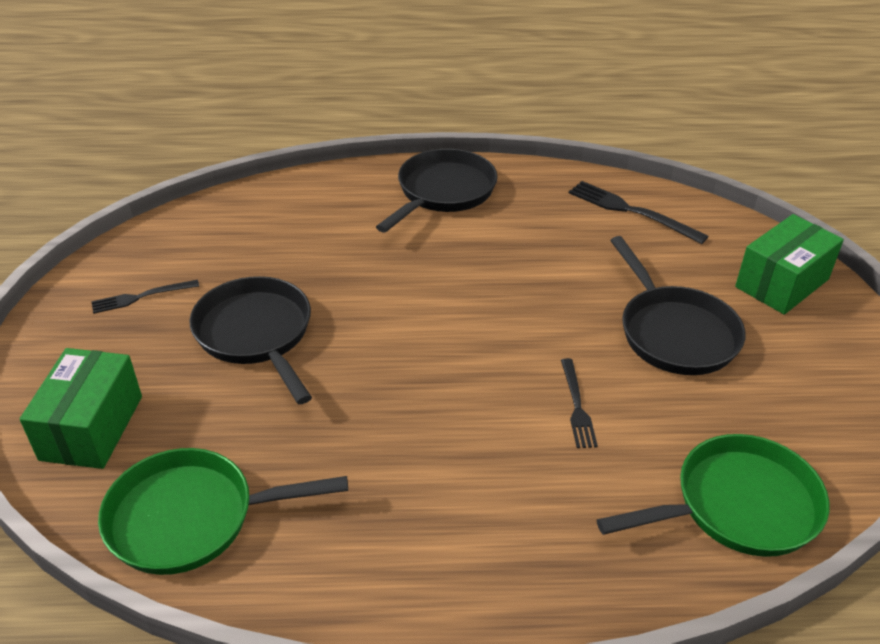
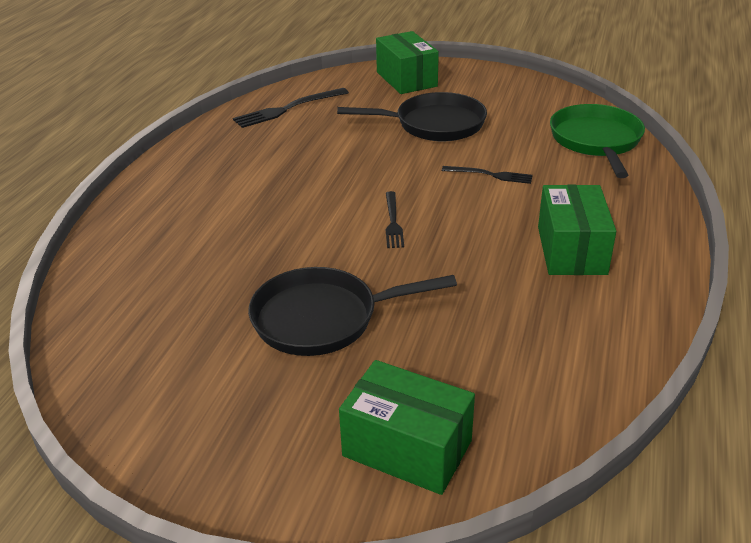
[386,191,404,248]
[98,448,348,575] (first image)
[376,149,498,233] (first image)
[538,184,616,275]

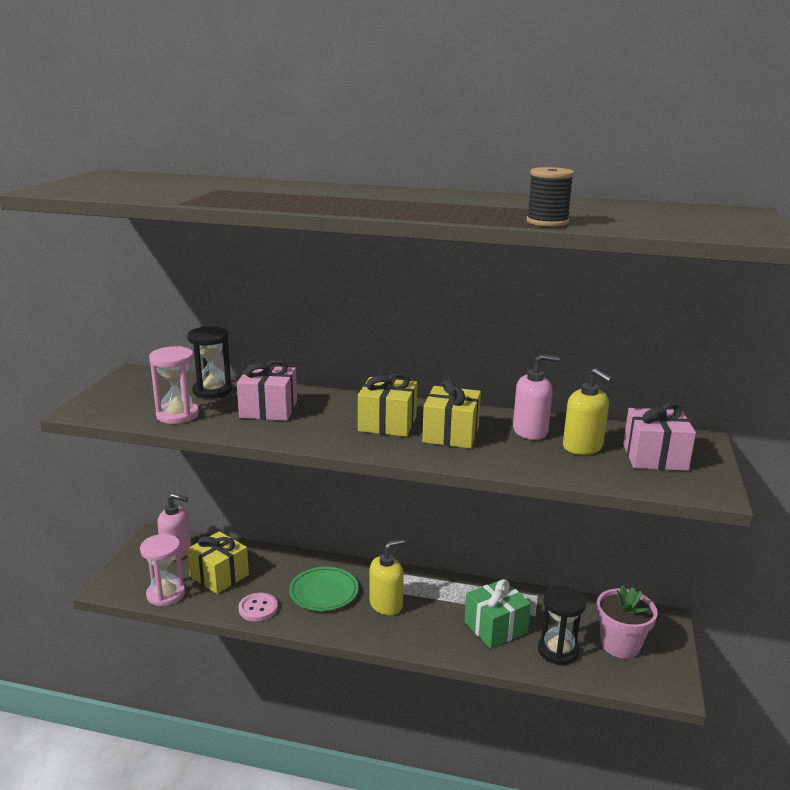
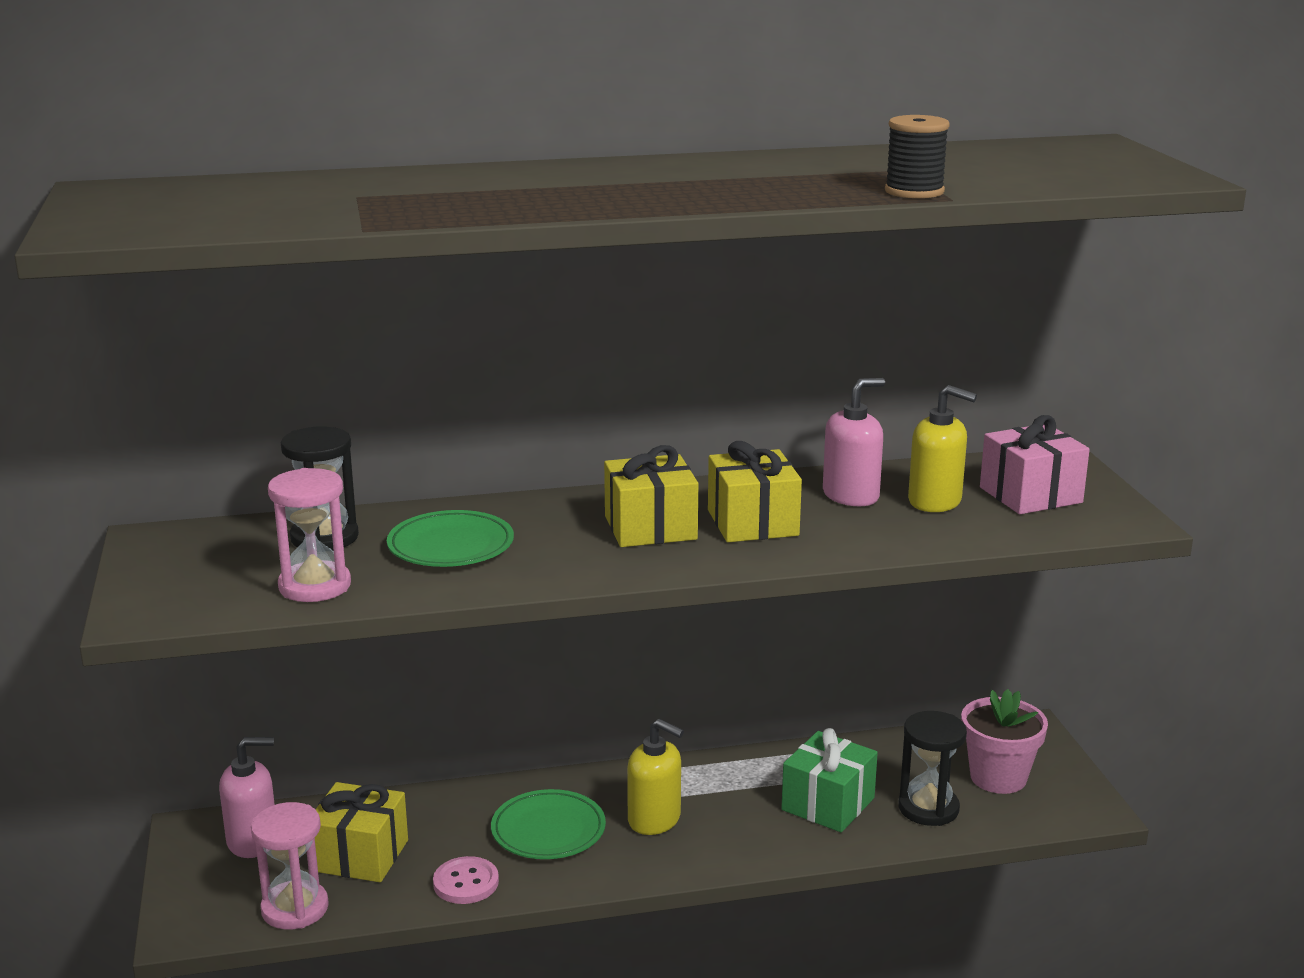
[387,510,514,567]
[627,719,684,835]

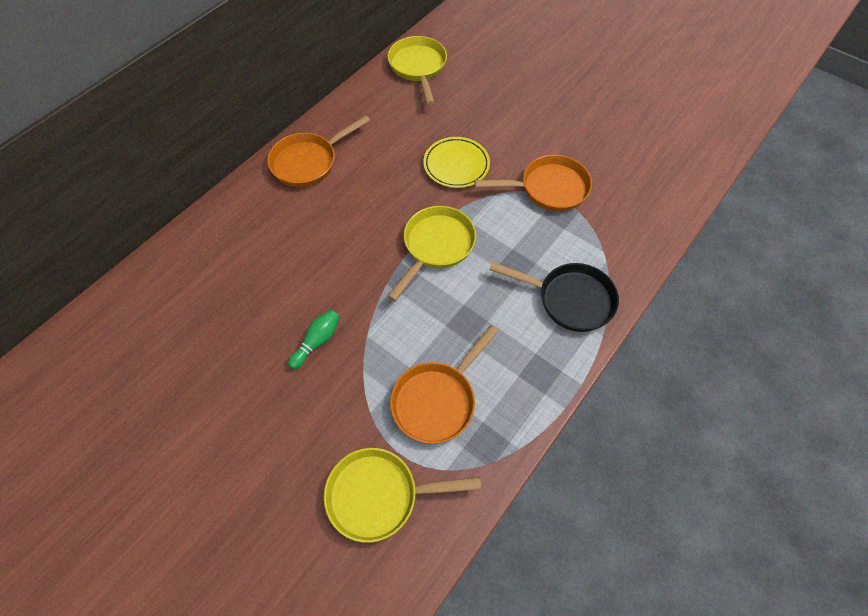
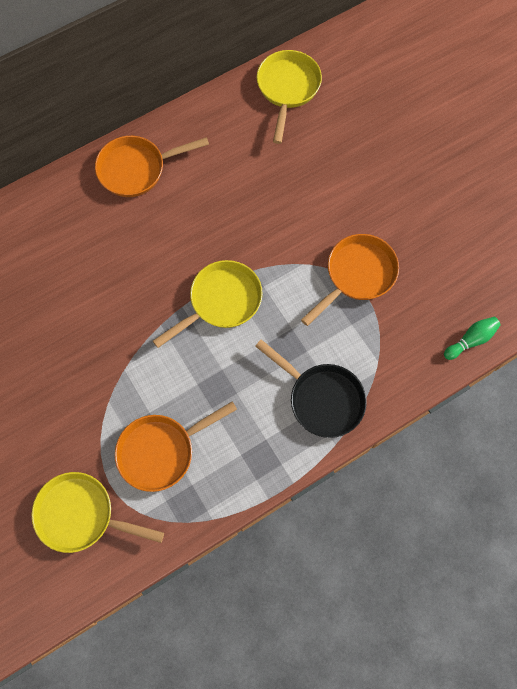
[444,317,501,360]
[423,137,490,188] (first image)
[301,234,399,326]

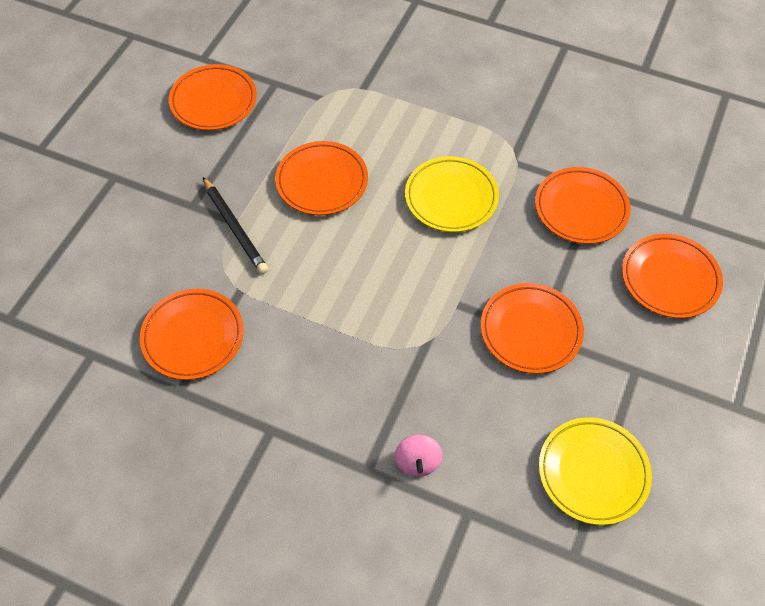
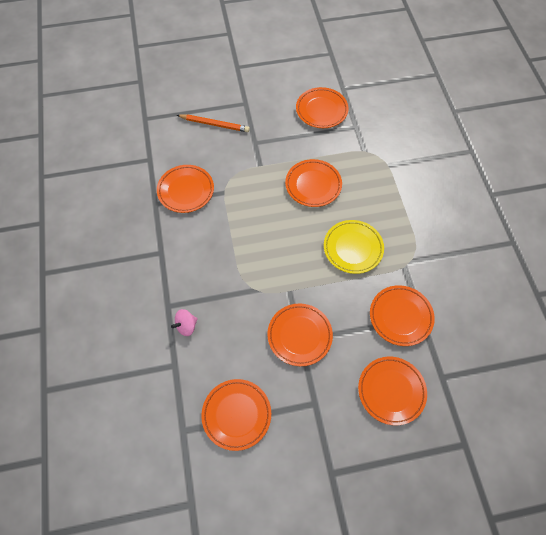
[203,177,268,274] (first image)
[201,379,271,451]
[177,114,250,132]

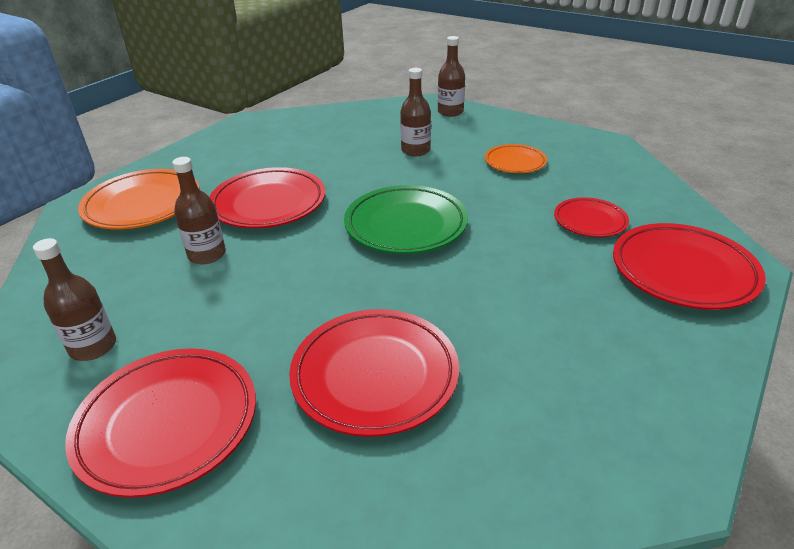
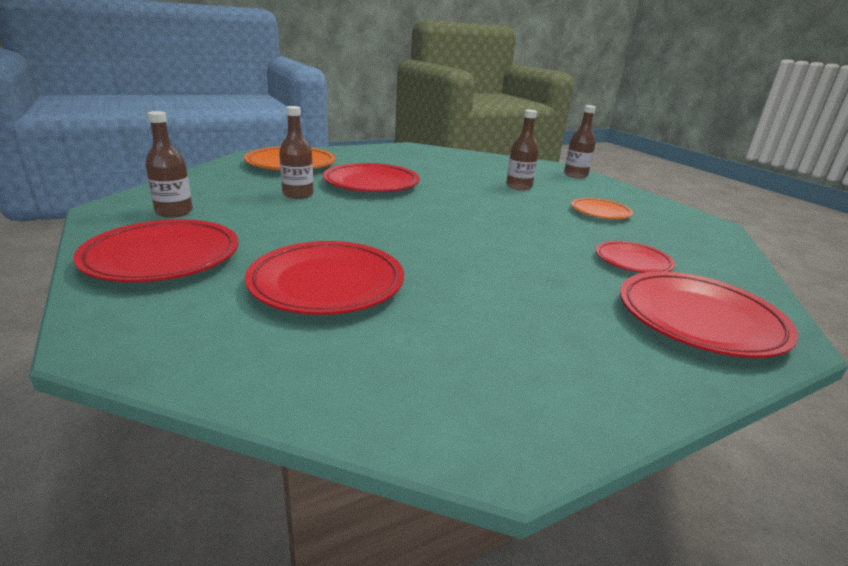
[344,185,468,254] (first image)

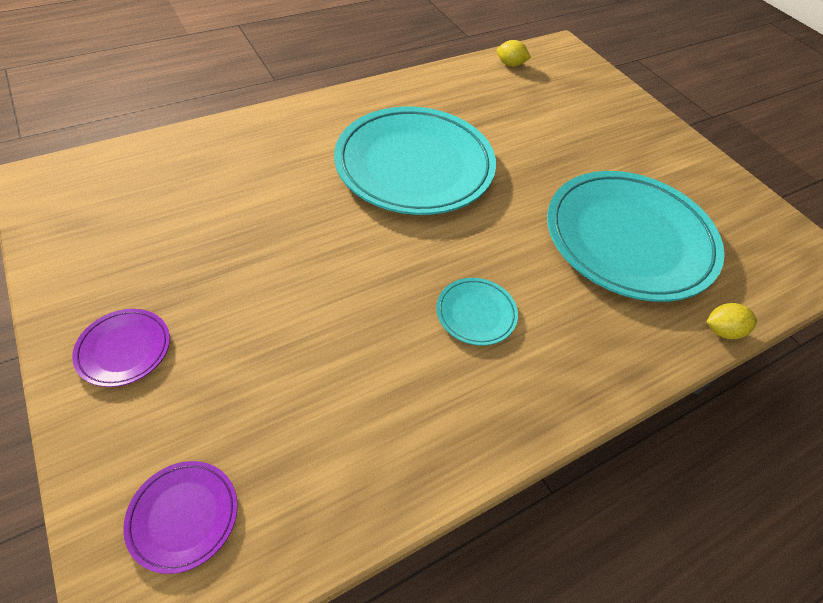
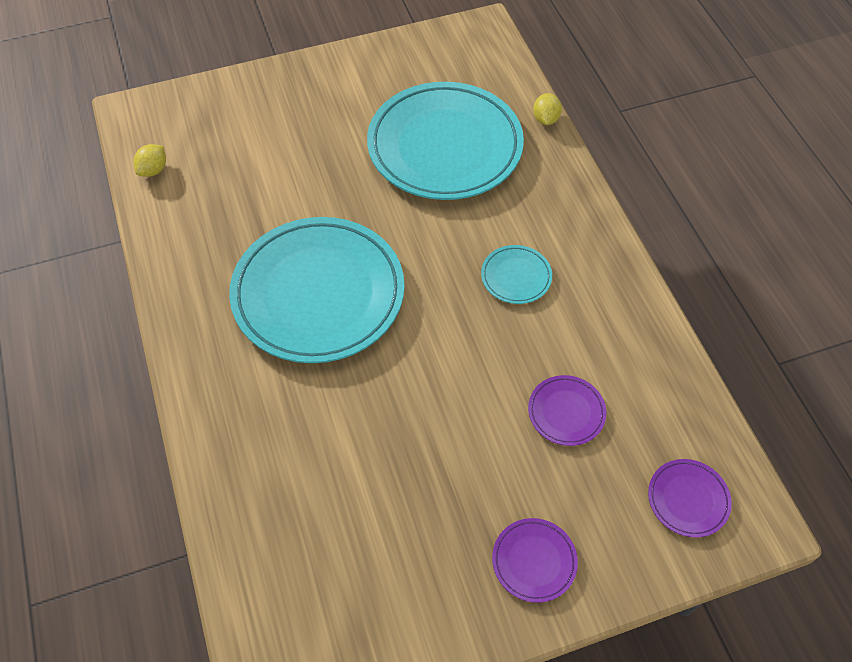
[528,375,606,446]

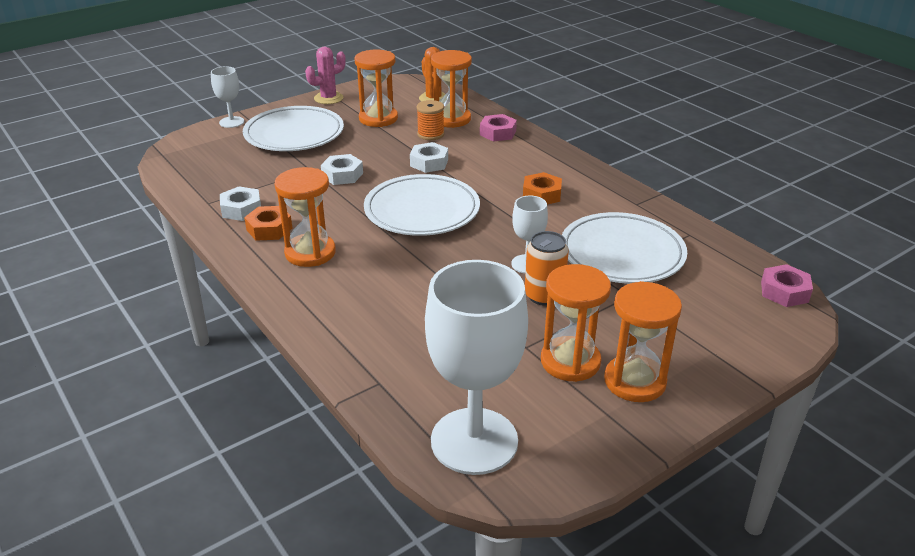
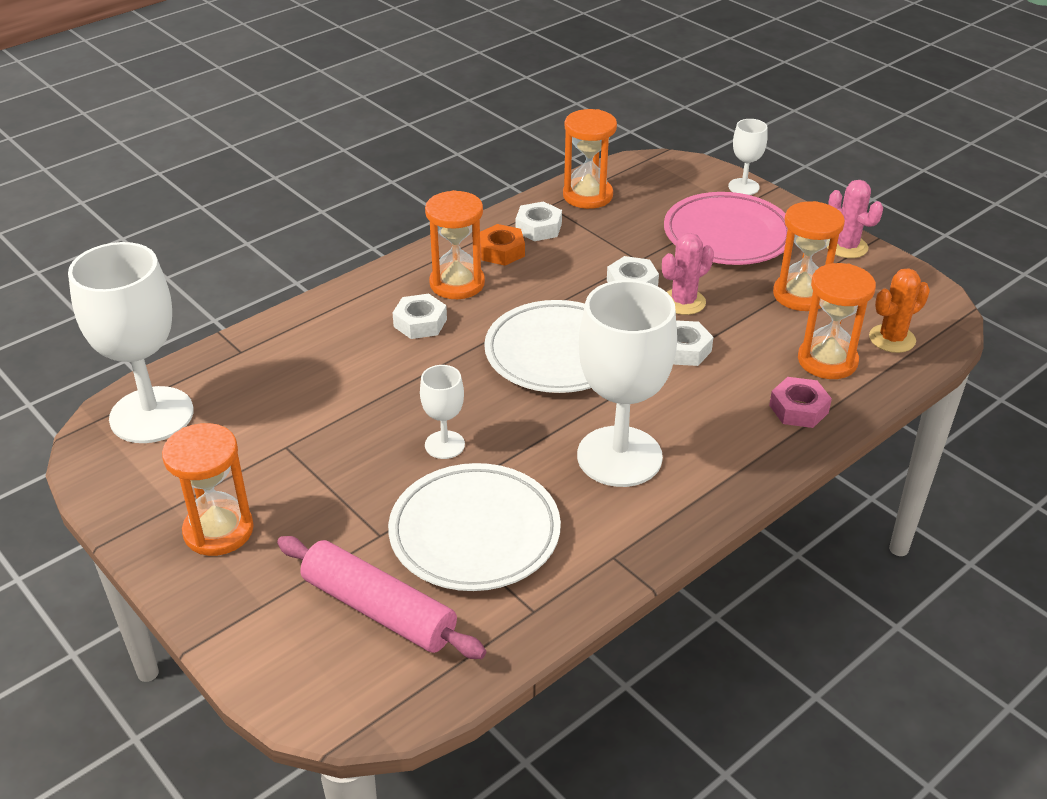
[664,192,788,265]
[417,100,444,140] (first image)
[577,280,677,487]
[525,231,569,306] (first image)
[563,109,617,209]
[761,264,813,307] (first image)
[277,536,486,659]
[393,294,447,339]
[662,233,714,315]

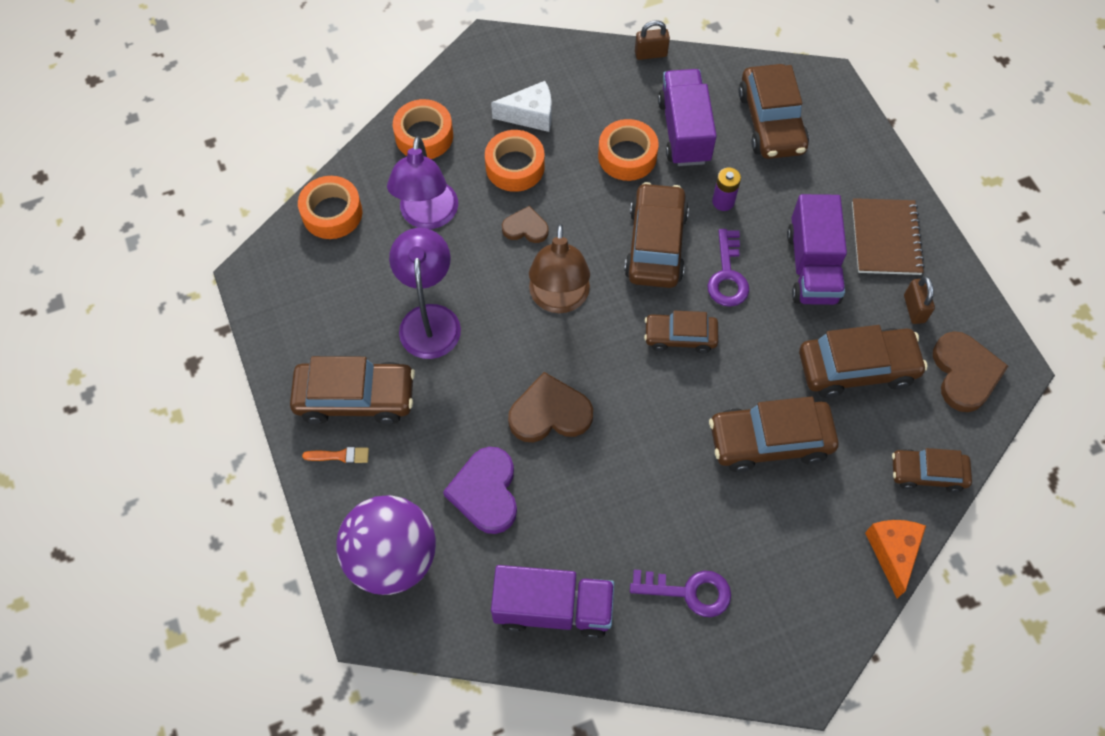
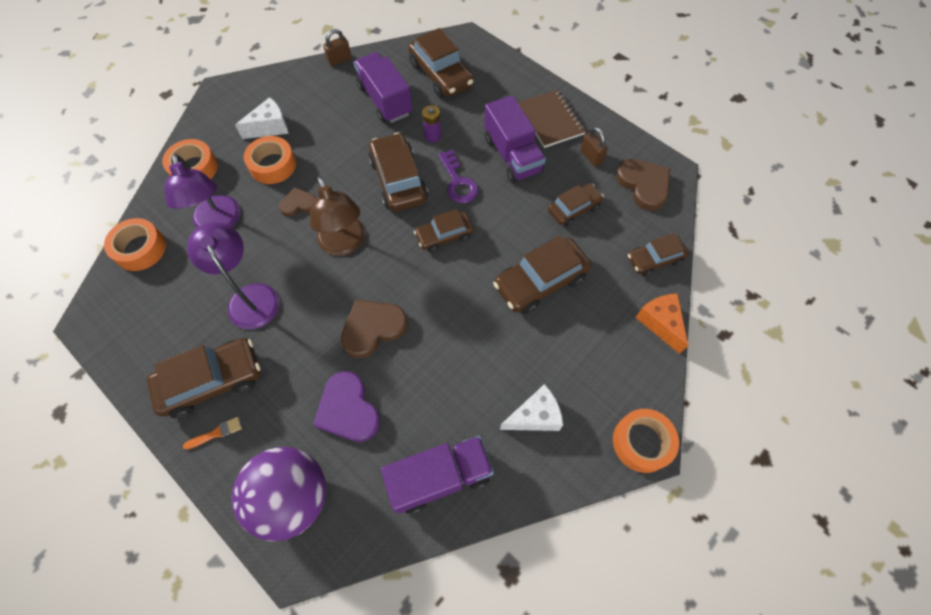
[613,409,679,473]
[500,384,563,431]
[548,183,604,227]

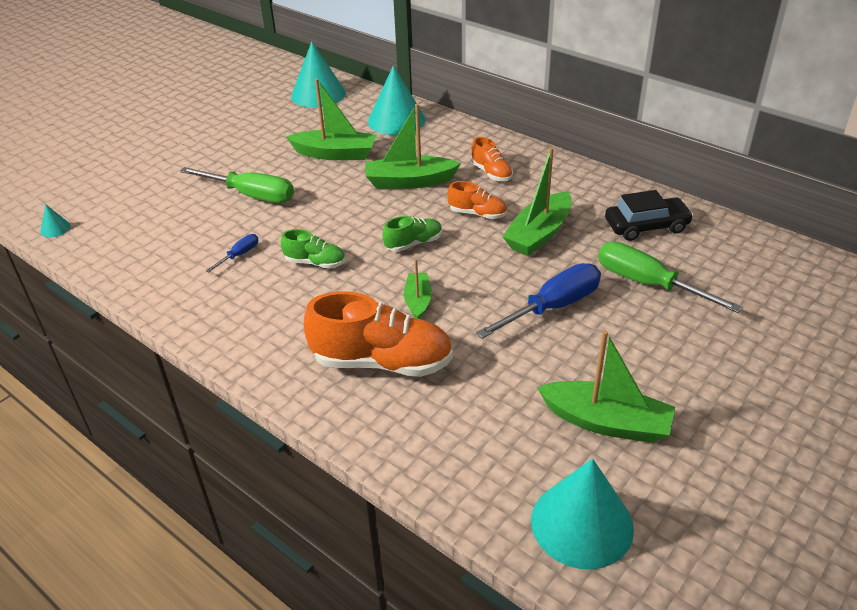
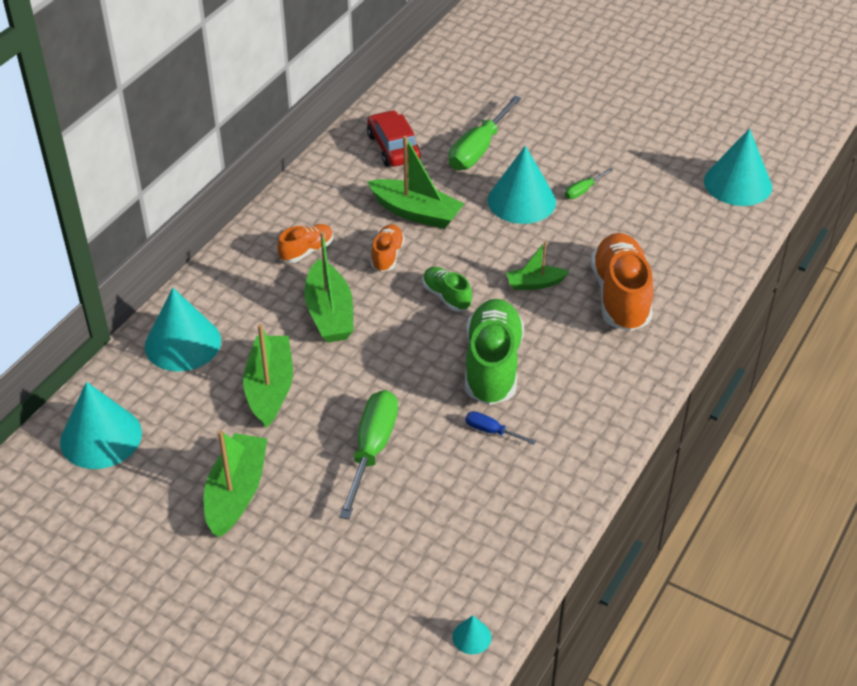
[465,299,524,405]
[488,146,556,224]
[204,430,267,537]
[367,110,421,167]
[565,168,613,199]

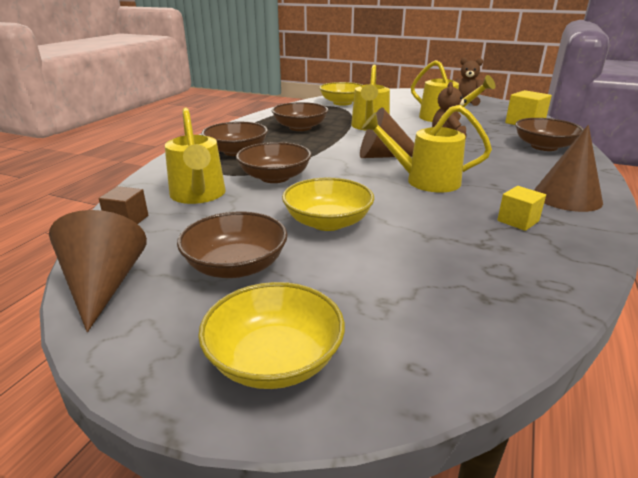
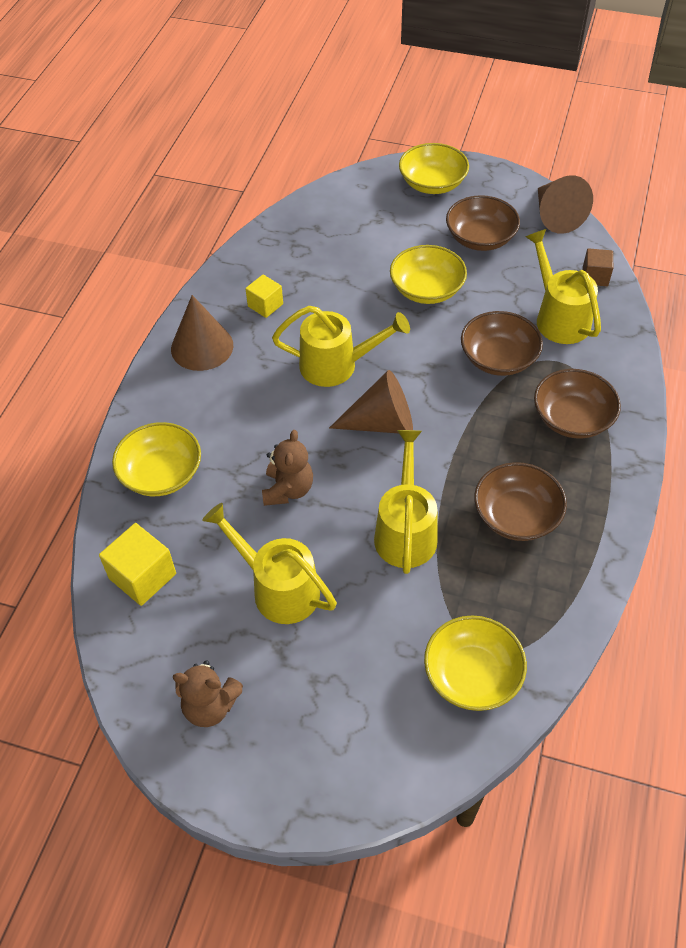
[112,422,201,496]

